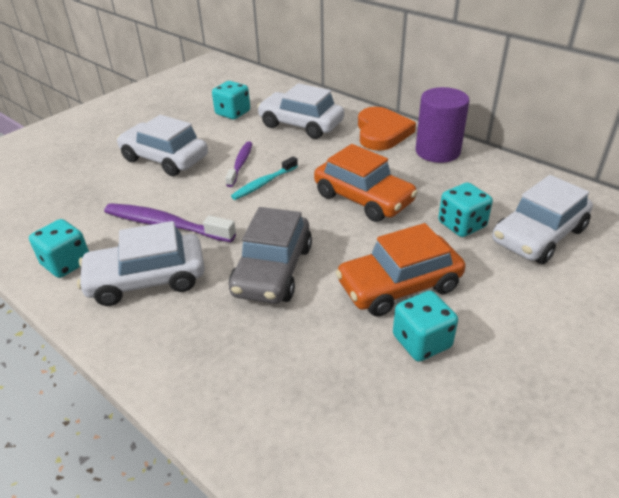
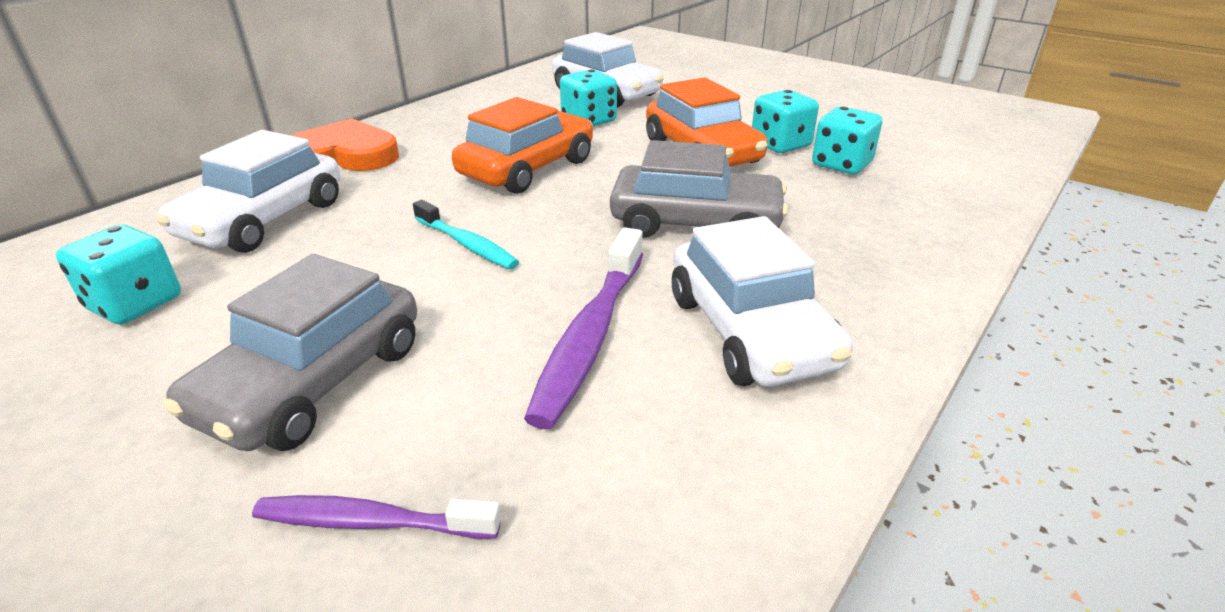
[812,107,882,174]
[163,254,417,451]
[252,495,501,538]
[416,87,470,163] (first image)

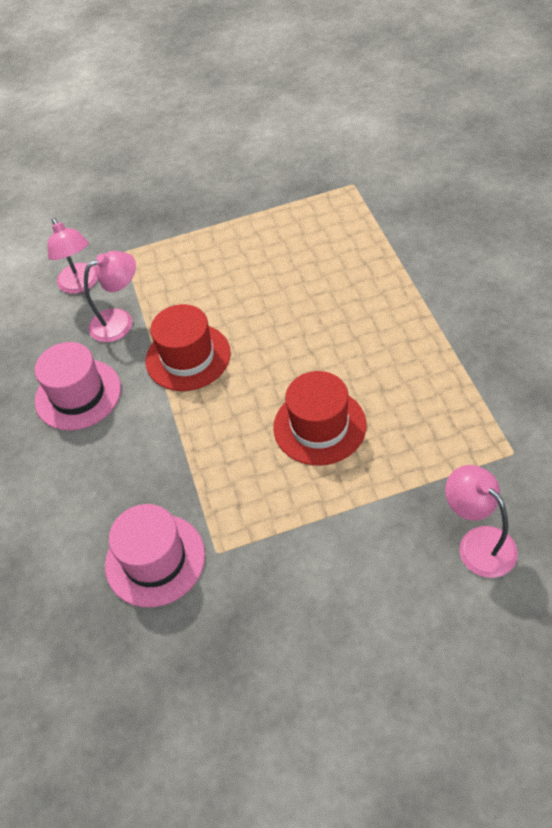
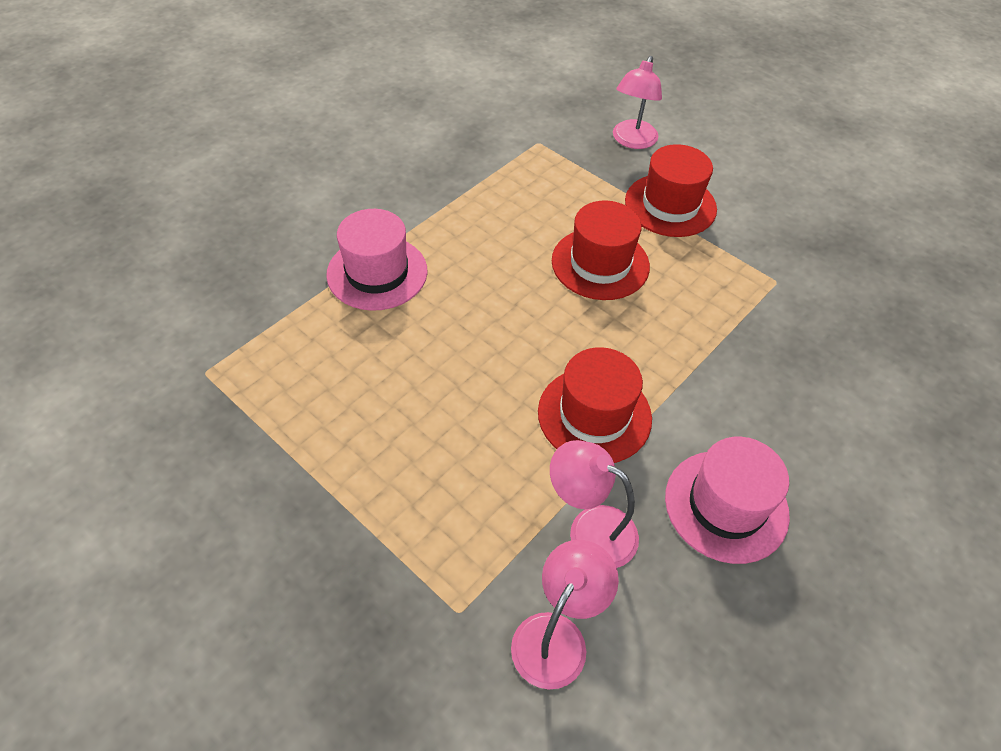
[326,209,428,311]
[625,144,717,237]

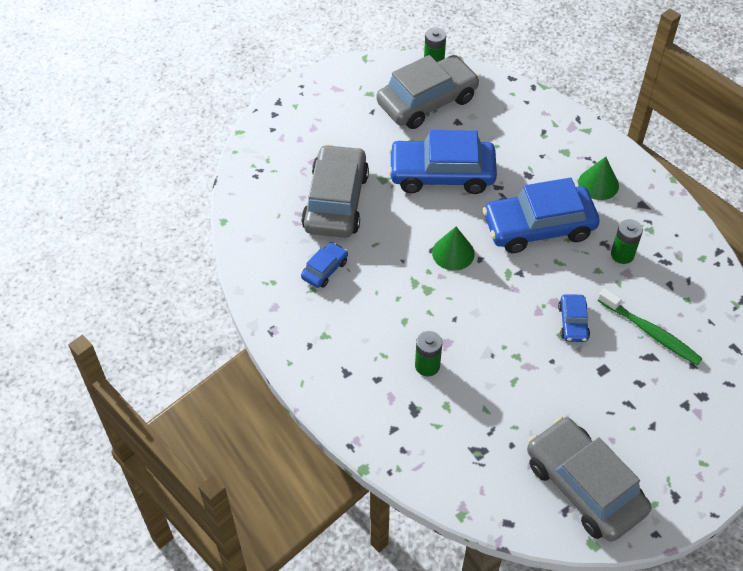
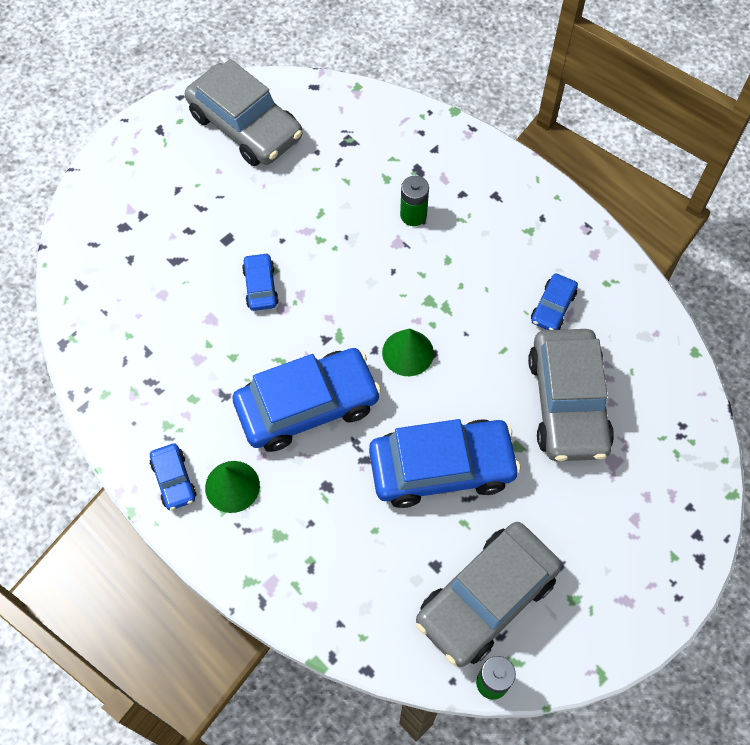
[598,288,703,365] (first image)
[611,219,643,264] (first image)
[150,443,197,510]

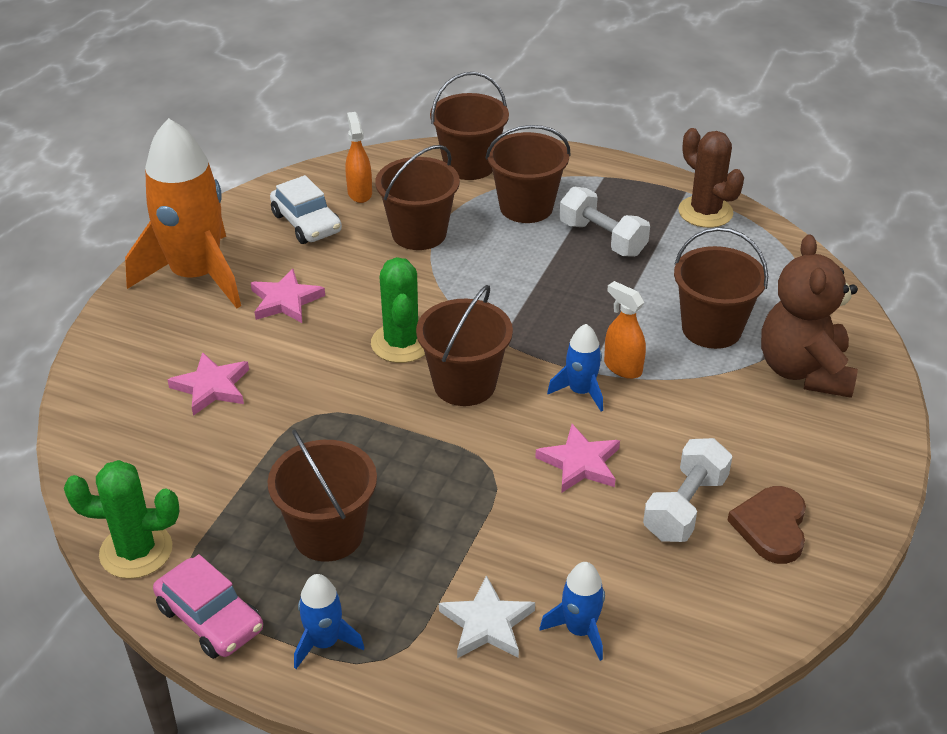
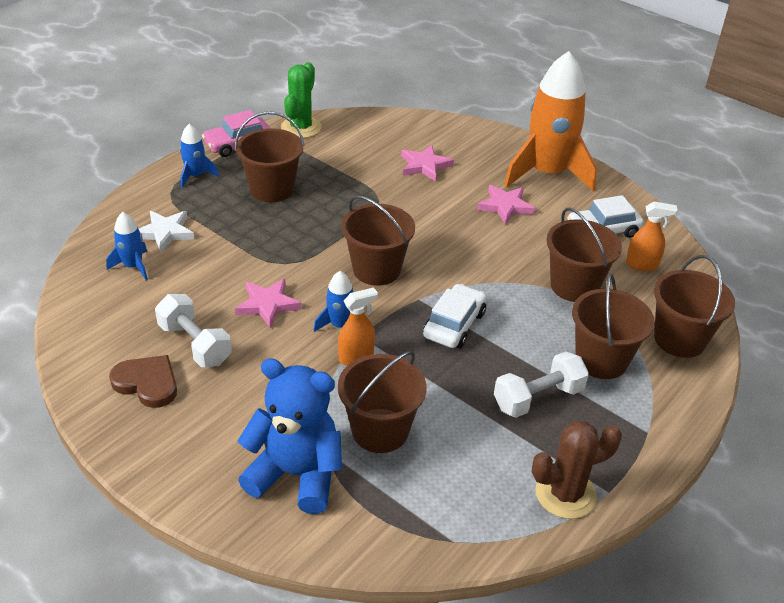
[371,257,425,363] (first image)
[238,358,342,514]
[423,284,487,348]

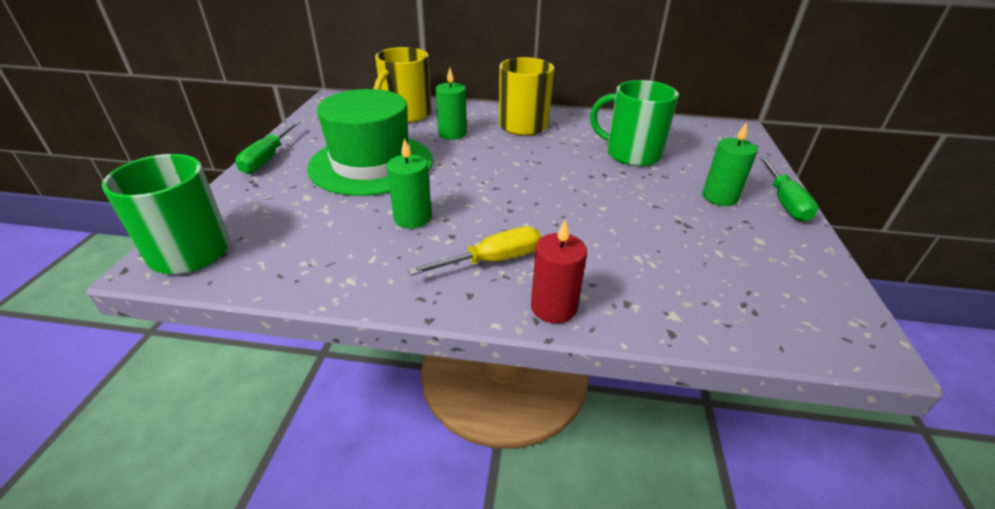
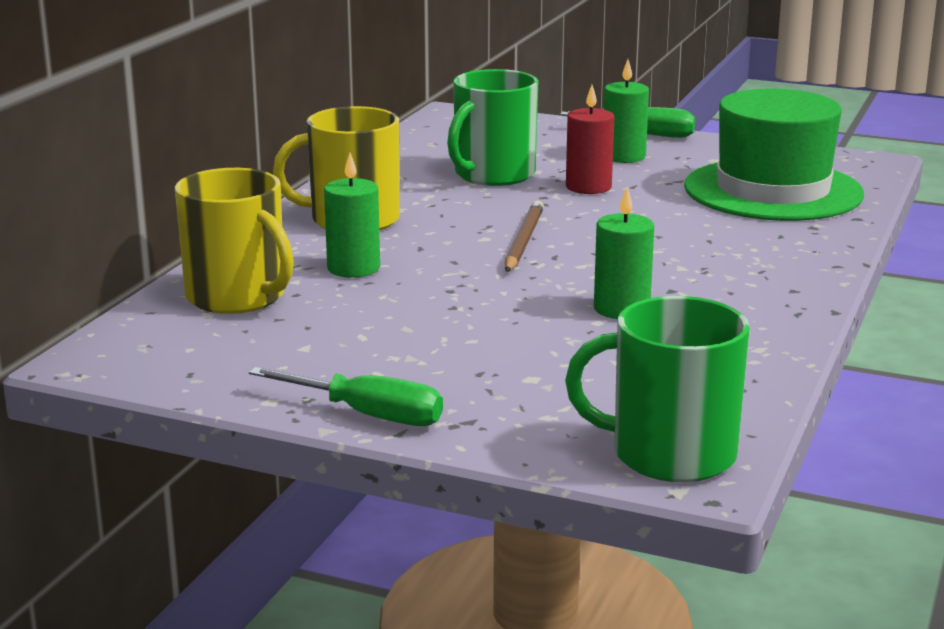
[684,89,864,221]
[408,226,541,276] (first image)
[566,85,614,194]
[505,201,544,272]

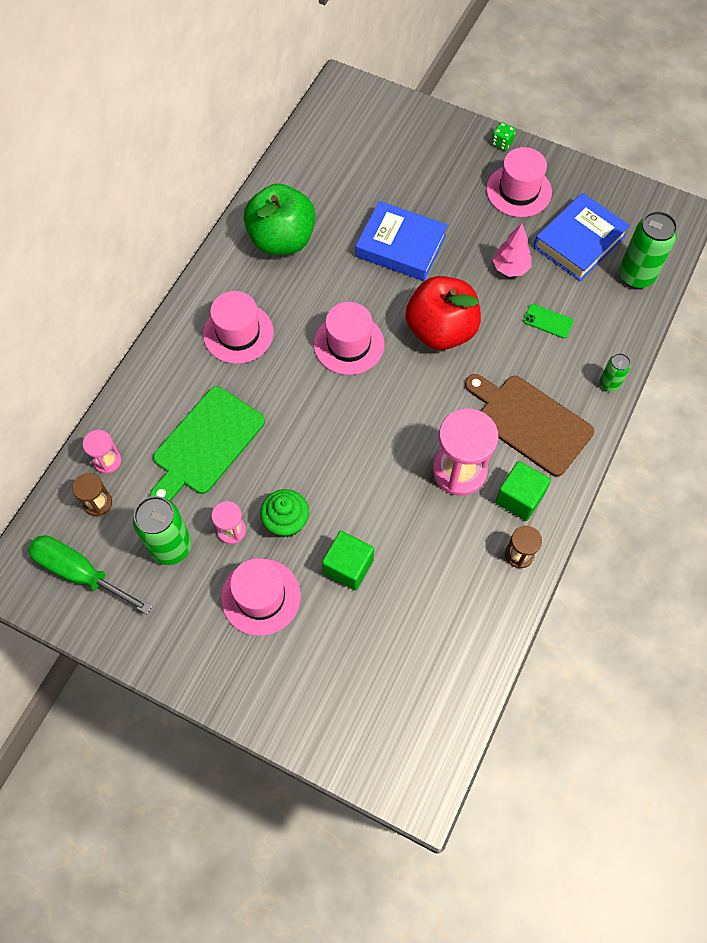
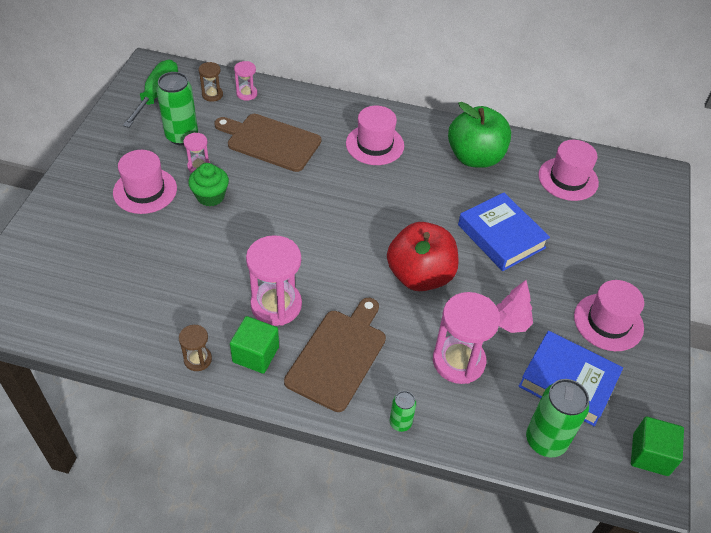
[214,114,321,172]
[538,140,599,201]
[631,417,684,476]
[458,192,550,271]
[491,122,516,151] (first image)
[433,292,500,384]

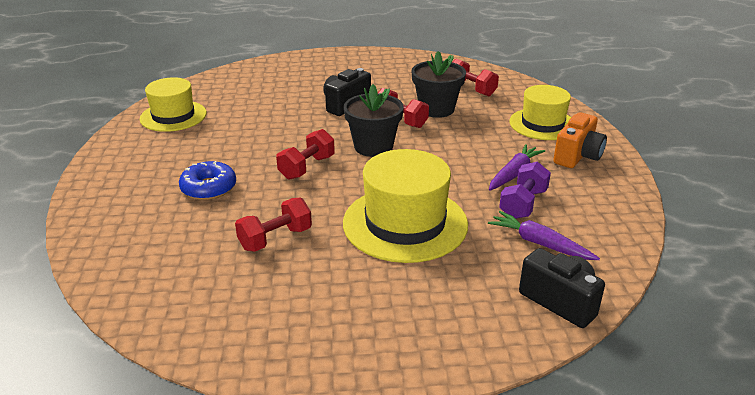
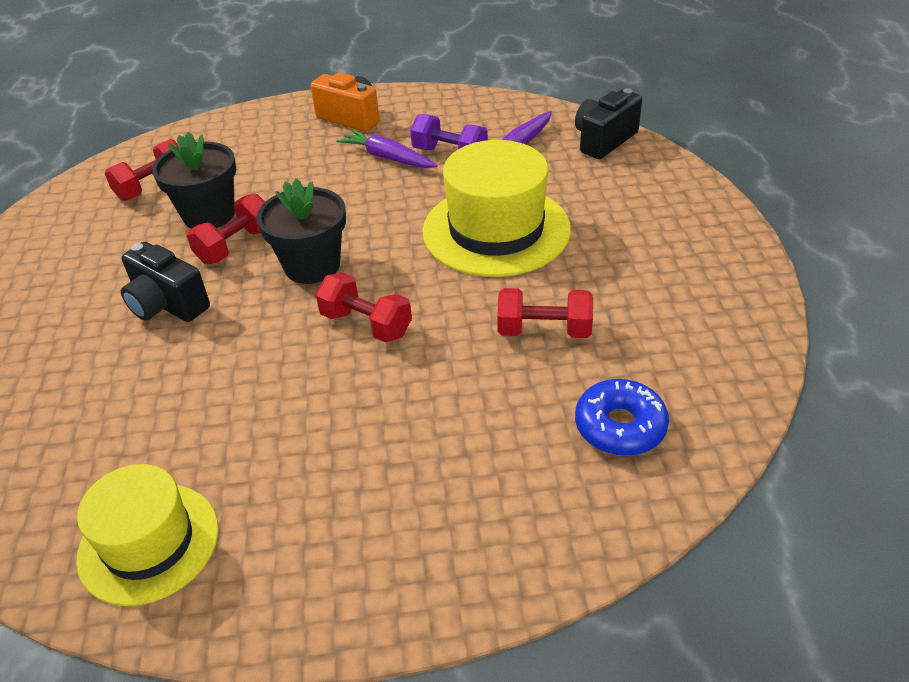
[575,379,669,456]
[497,288,593,338]
[509,85,572,140] (first image)

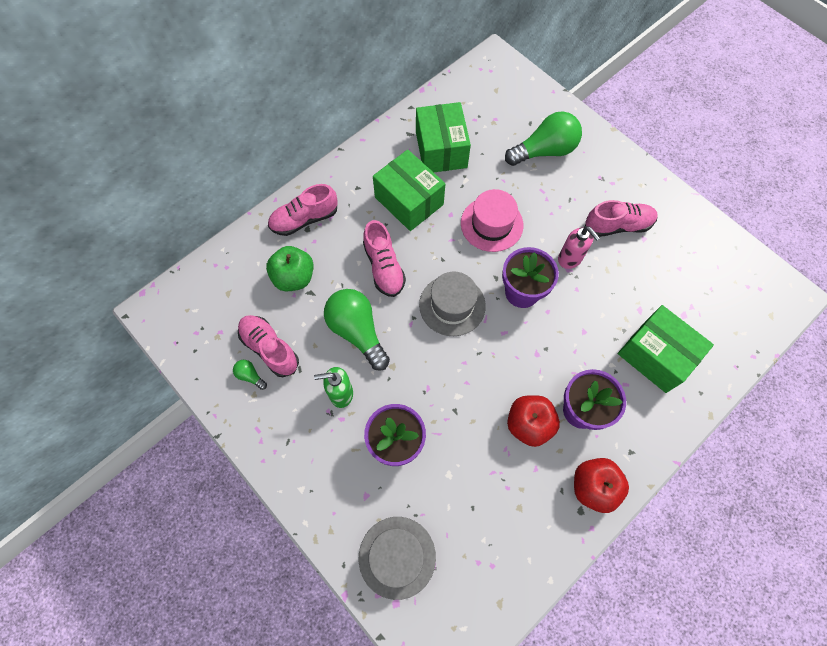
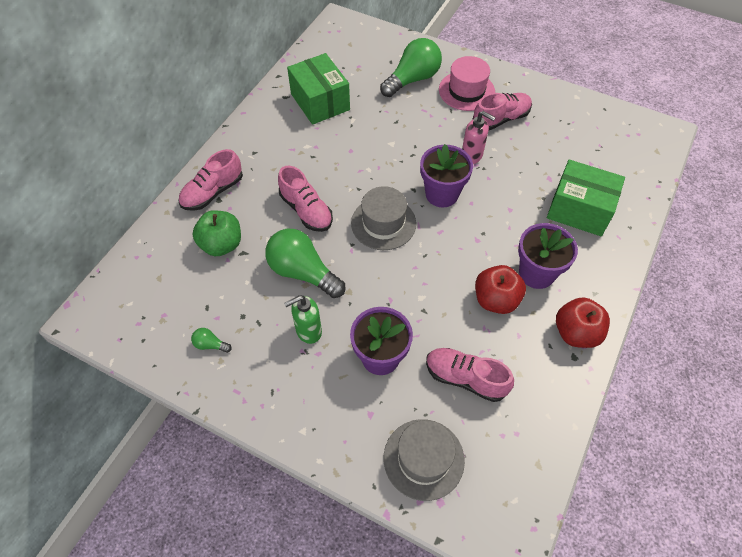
[426,348,514,402]
[373,150,445,231] (first image)
[439,56,495,111]

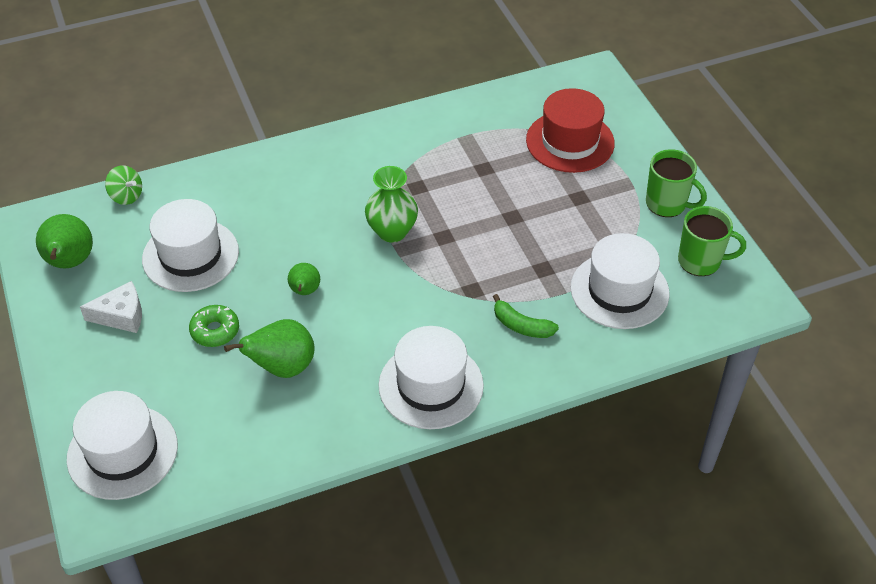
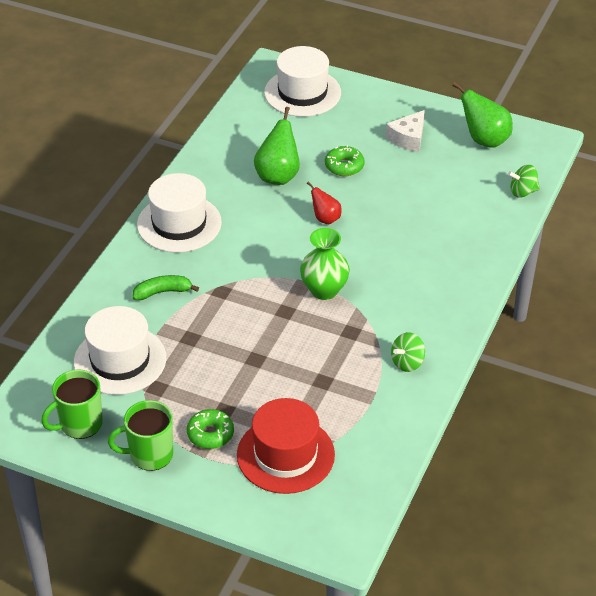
[142,199,239,292] (first image)
[307,181,342,224]
[187,409,234,449]
[391,332,425,372]

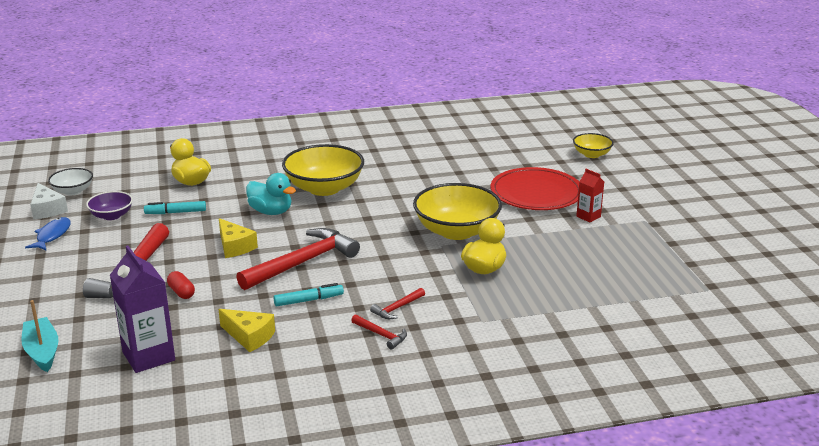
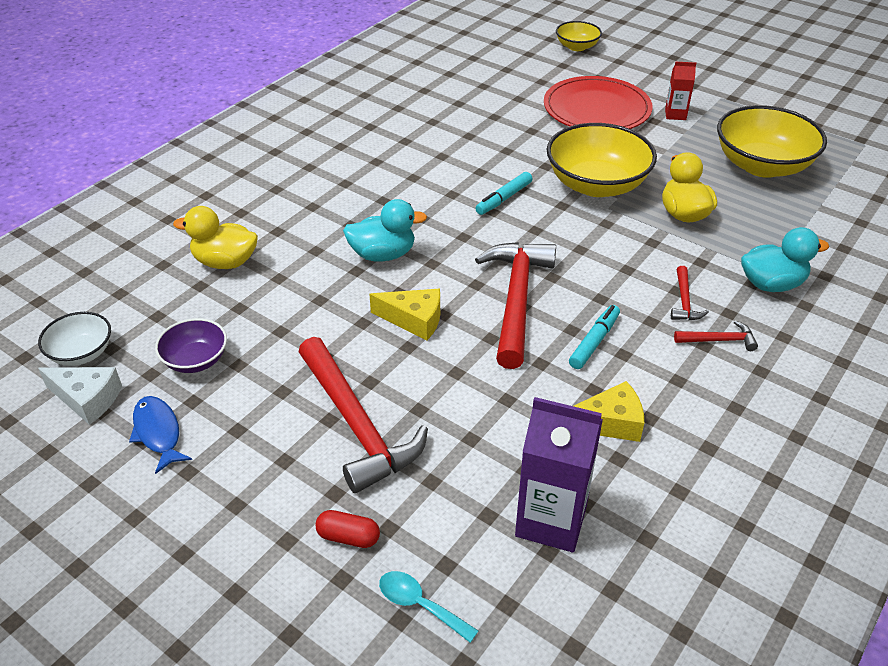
[379,571,479,643]
[475,172,533,215]
[315,510,380,548]
[717,105,827,178]
[741,227,829,292]

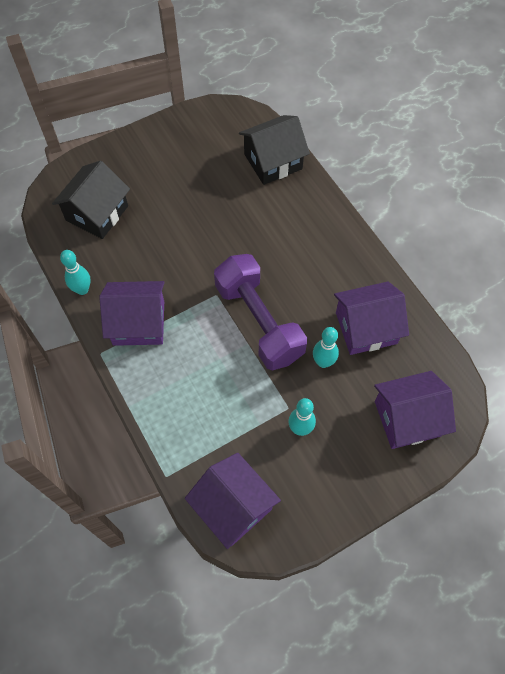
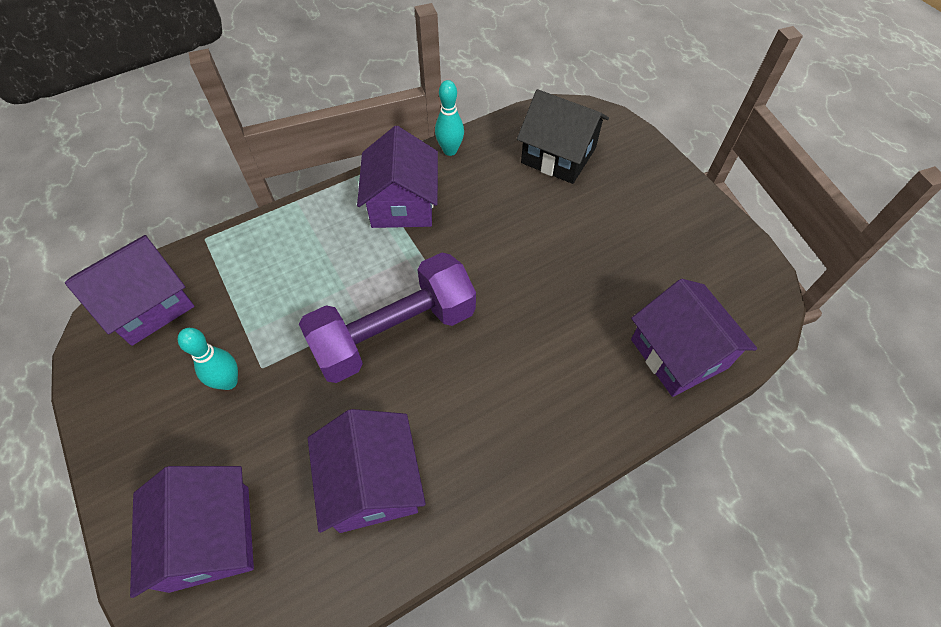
[631,279,757,397]
[313,327,339,368] (first image)

